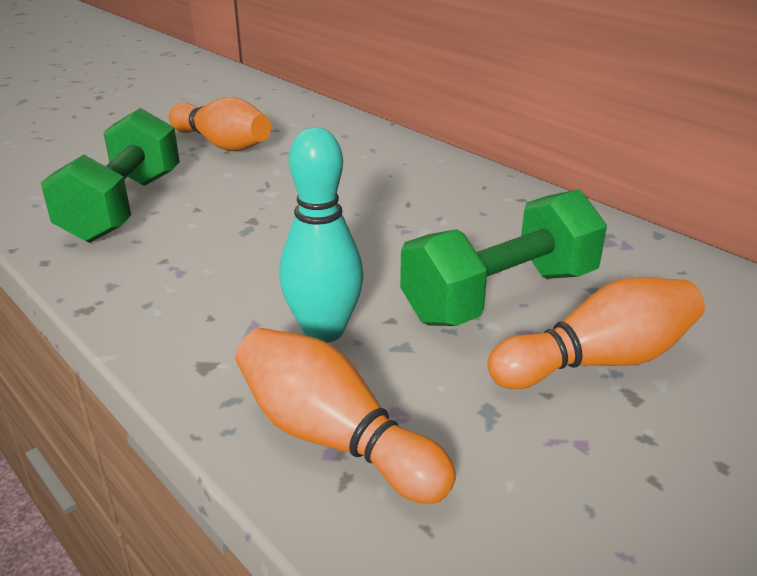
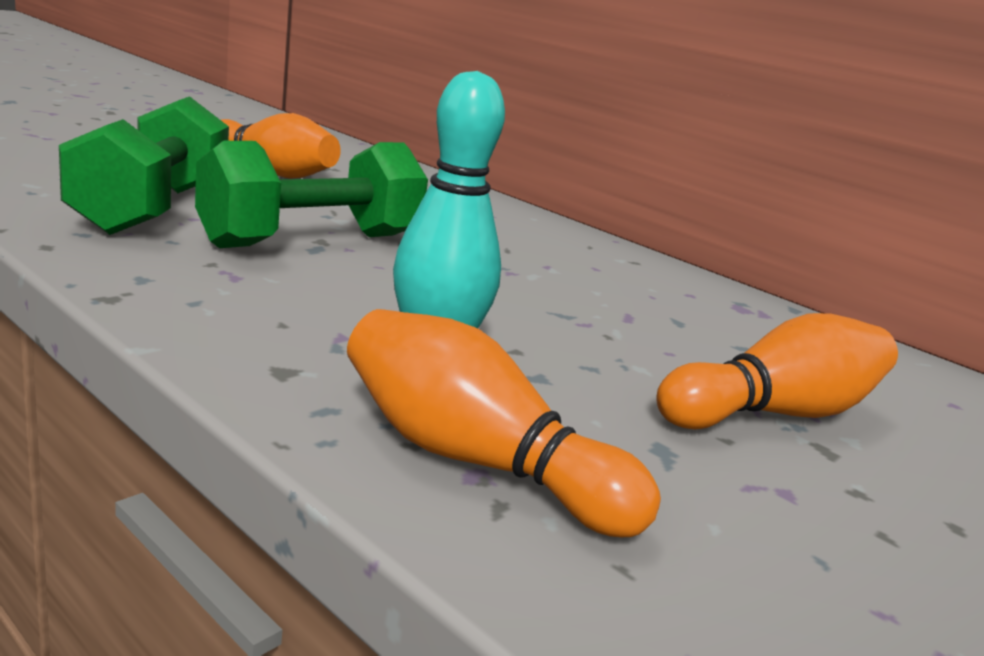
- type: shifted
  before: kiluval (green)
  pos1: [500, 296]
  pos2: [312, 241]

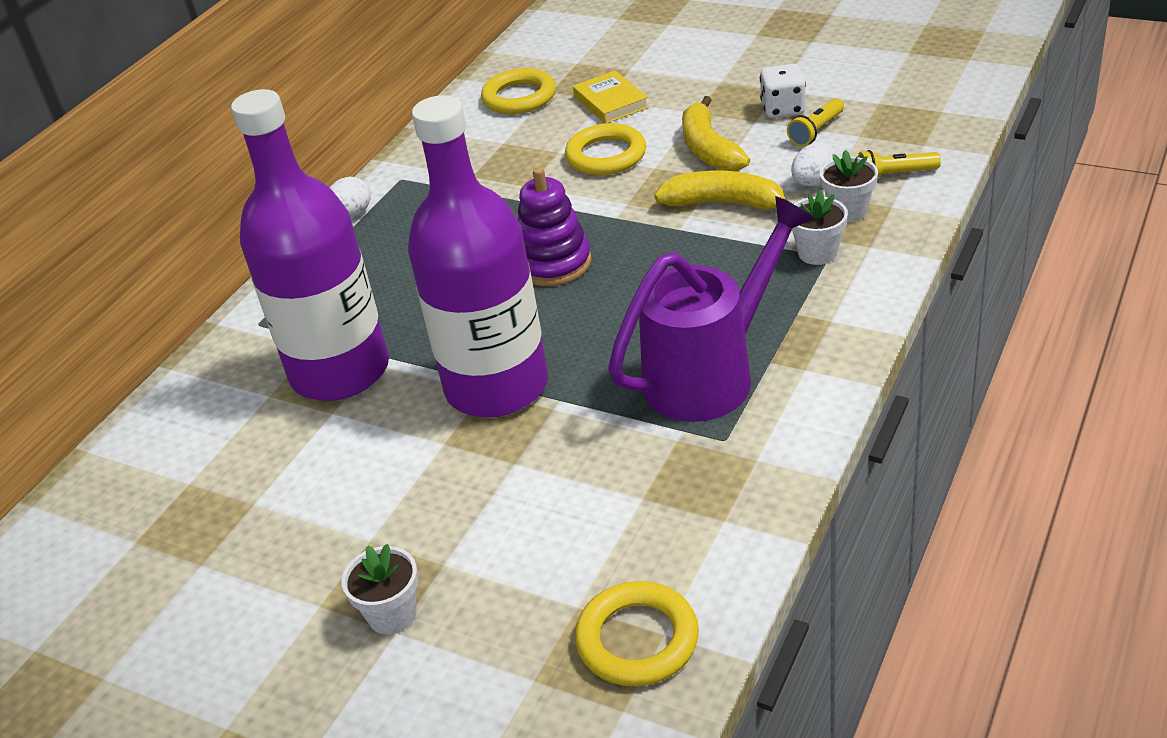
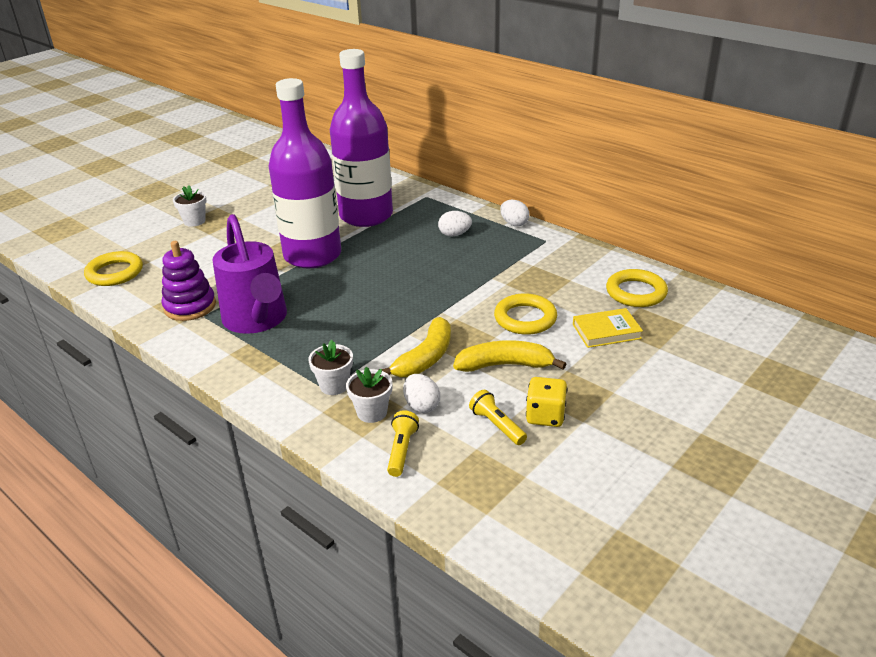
- type: new
  after: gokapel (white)
  pos2: [454, 234]
- type: shifted
  before: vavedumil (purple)
  pos1: [553, 263]
  pos2: [190, 306]
- type: repainted
  before: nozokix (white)
  after: nozokix (yellow)
  pos1: [783, 109]
  pos2: [545, 416]

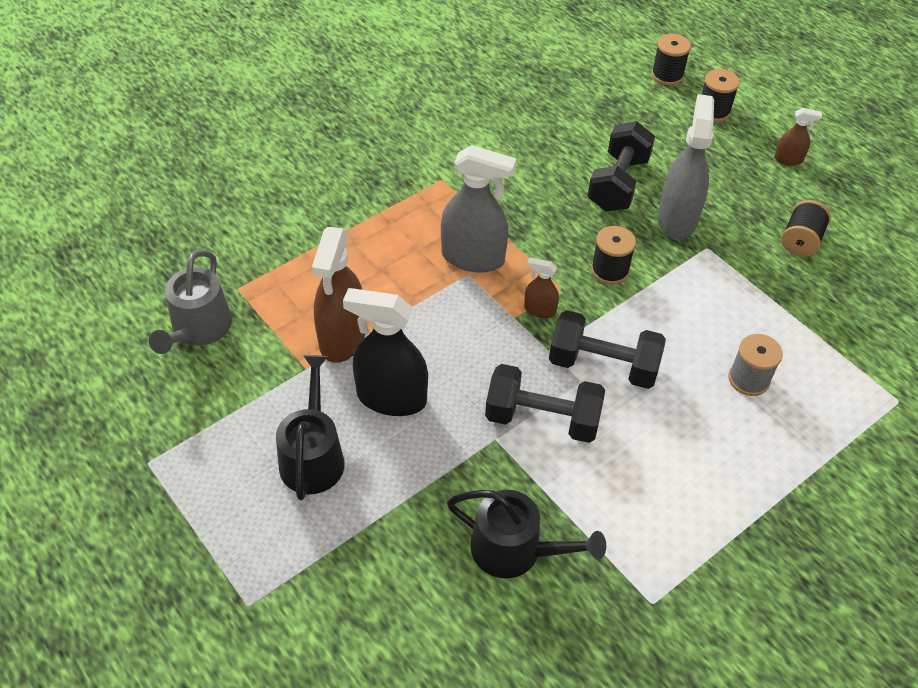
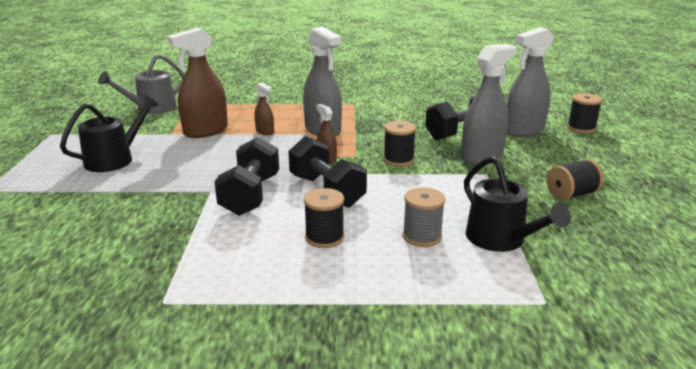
- type: gone
  before: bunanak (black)
  pos1: [391, 398]
- type: new
  after: bunanak (grey)
  pos2: [524, 131]
- type: shifted
  before: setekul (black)
  pos1: [515, 550]
  pos2: [500, 239]
- type: shifted
  before: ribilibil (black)
  pos1: [667, 75]
  pos2: [324, 237]
- type: shifted
  before: bunanak (brown)
  pos1: [788, 159]
  pos2: [265, 132]
- type: rotated
  before: kiluval (black)
  pos1: [542, 419]
  pos2: [250, 195]
  turn: 45

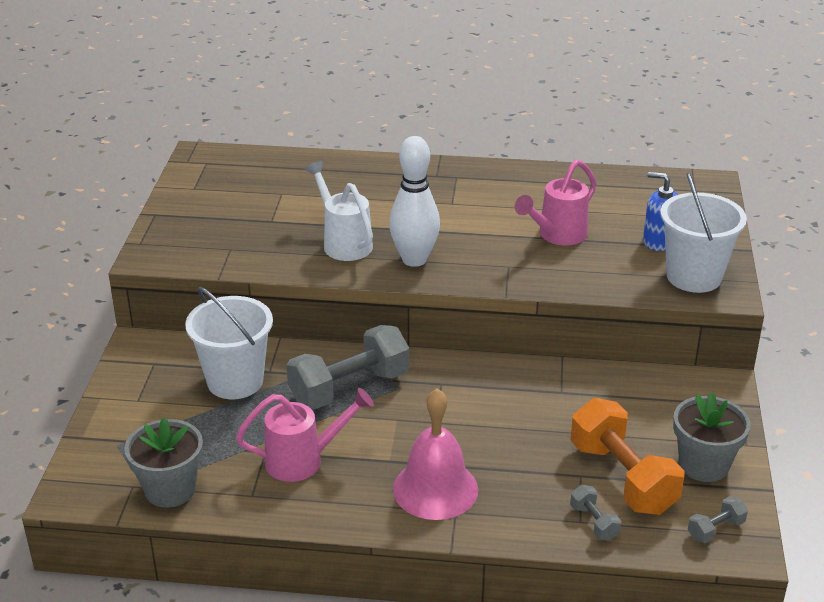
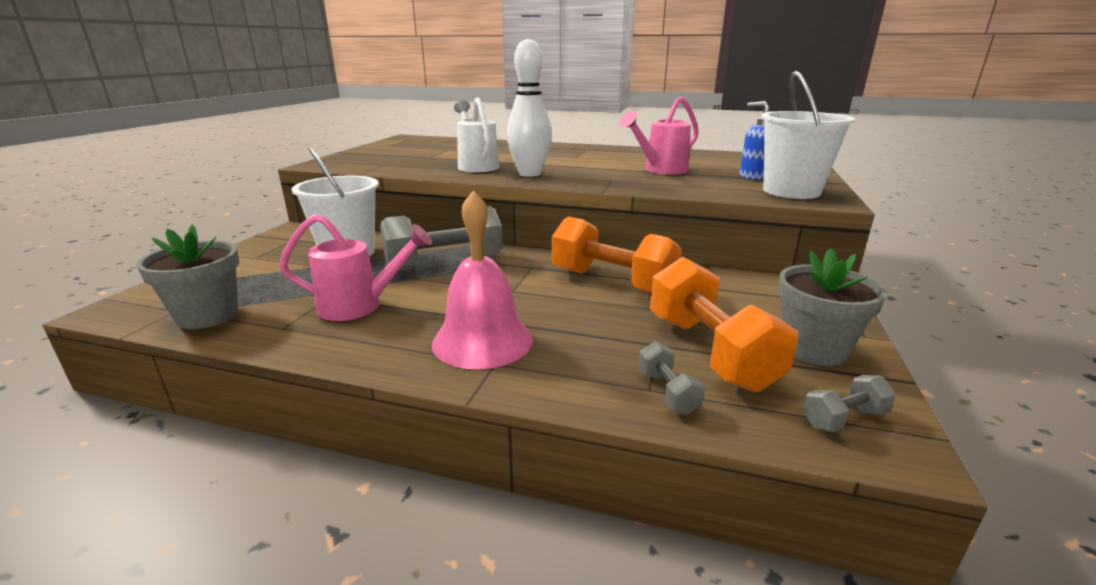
- type: new
  after: kiluval (orange)
  pos2: [612, 282]

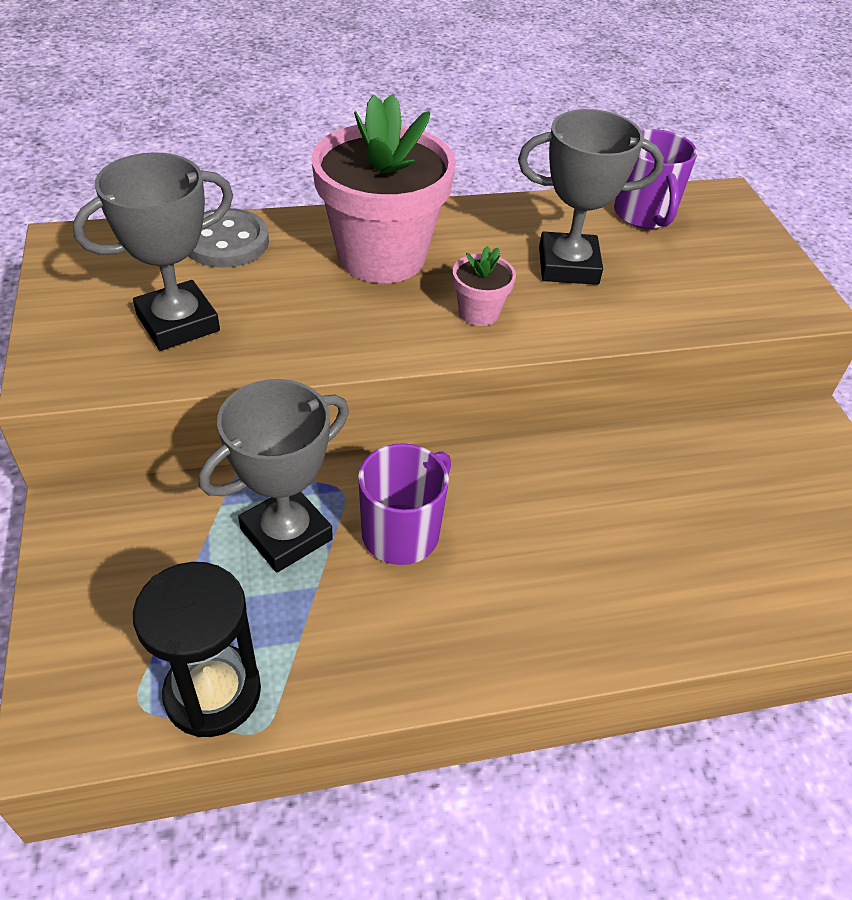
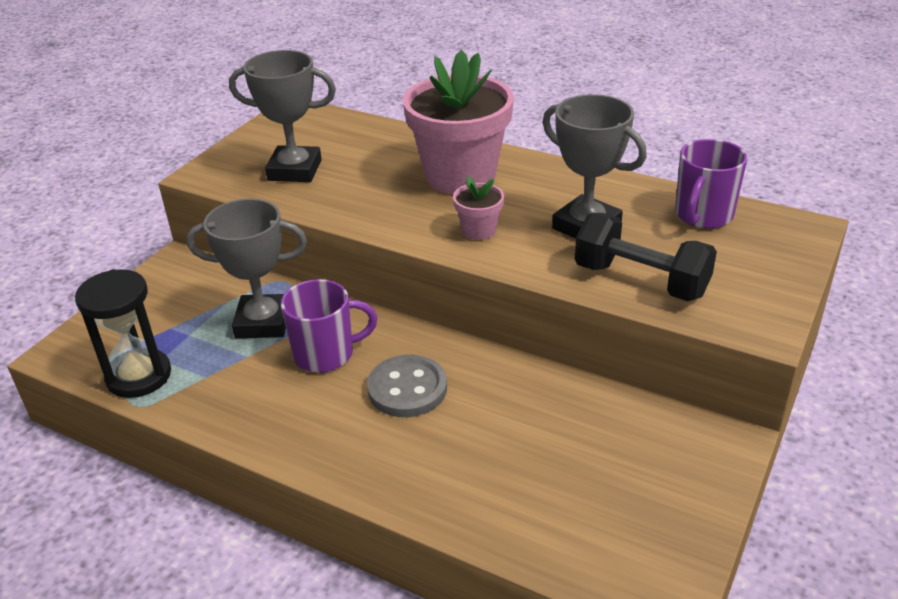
- type: new
  after: kiluval (black)
  pos2: [641, 281]
- type: shifted
  before: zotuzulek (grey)
  pos1: [226, 242]
  pos2: [407, 389]

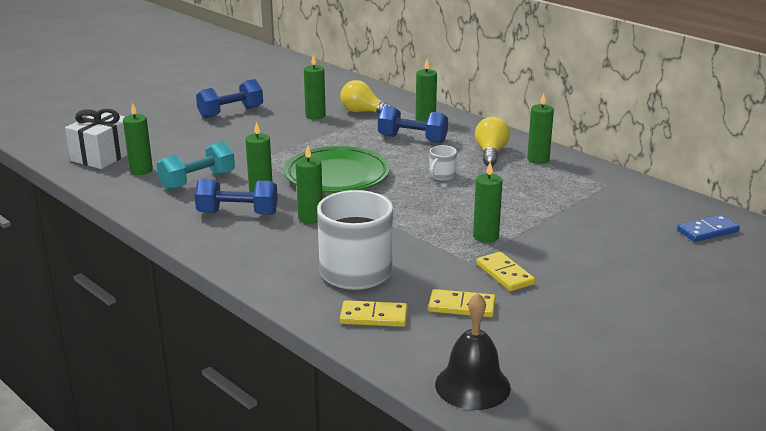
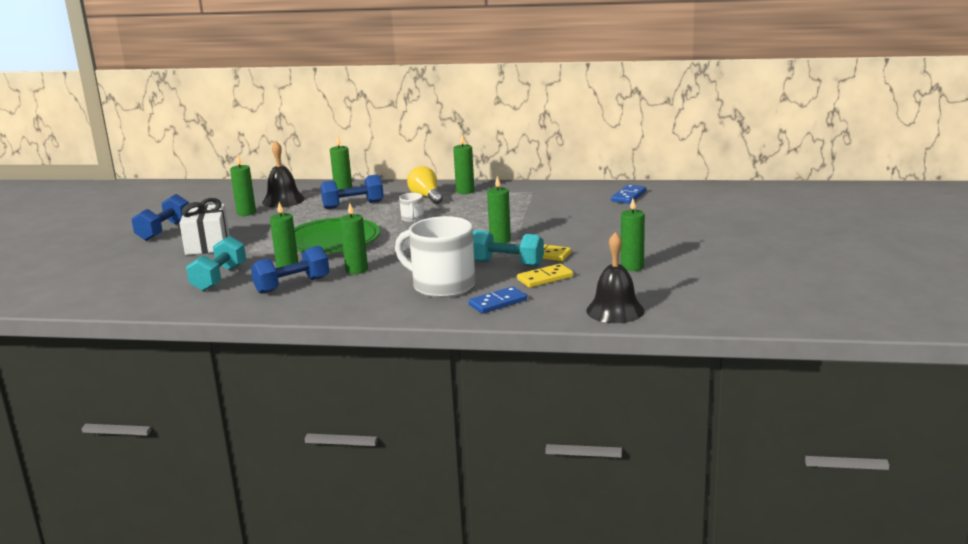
- type: new
  after: kiluval (turquoise)
  pos2: [507, 264]
- type: shifted
  before: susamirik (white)
  pos1: [103, 156]
  pos2: [207, 245]
- type: shifted
  before: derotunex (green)
  pos1: [141, 170]
  pos2: [632, 267]
- type: swapped
  before: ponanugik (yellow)
  after: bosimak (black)
  pos1: [363, 112]
  pos2: [283, 200]
- type: repainted
  before: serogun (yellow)
  after: serogun (blue)
  pos1: [374, 316]
  pos2: [497, 302]

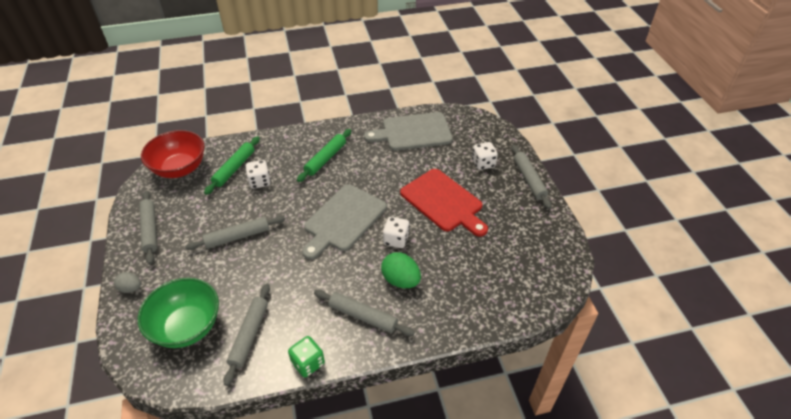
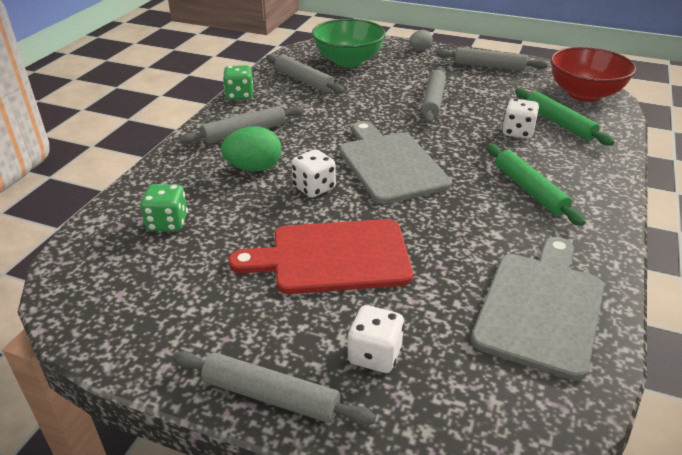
- type: new
  after: nozokix (green)
  pos2: [167, 223]

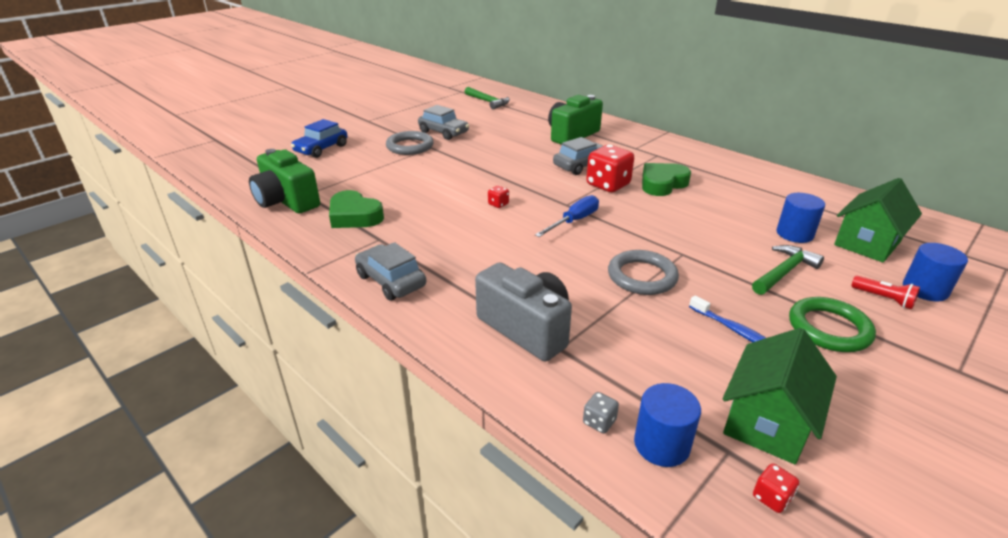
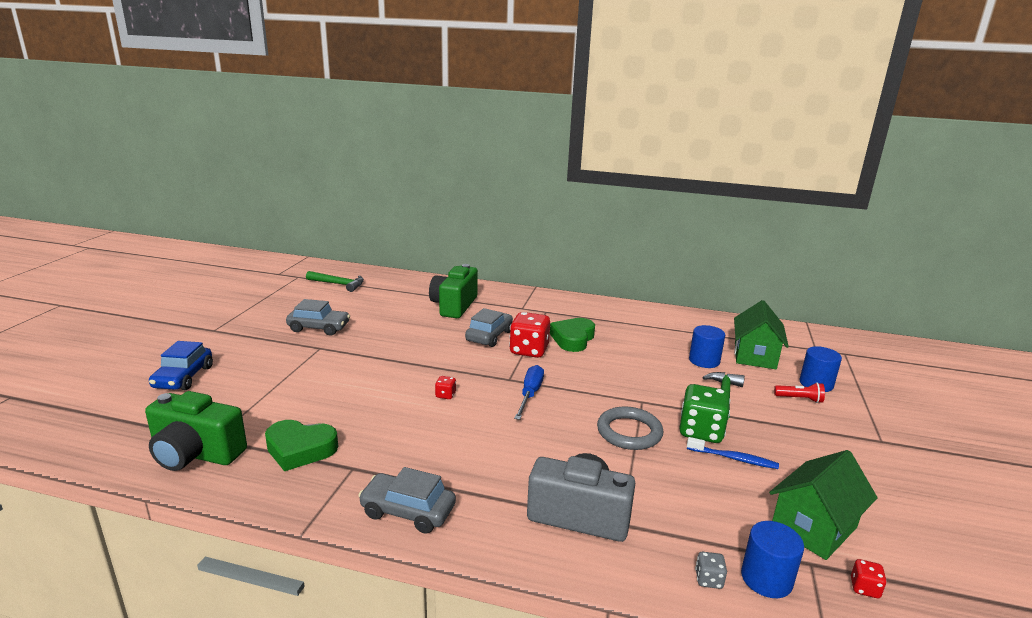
- type: gone
  before: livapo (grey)
  pos1: [410, 146]
- type: gone
  before: livapo (green)
  pos1: [829, 328]
- type: new
  after: nozokix (green)
  pos2: [701, 431]
- type: rotated
  before: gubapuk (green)
  pos1: [767, 421]
  pos2: [813, 527]
  turn: 45

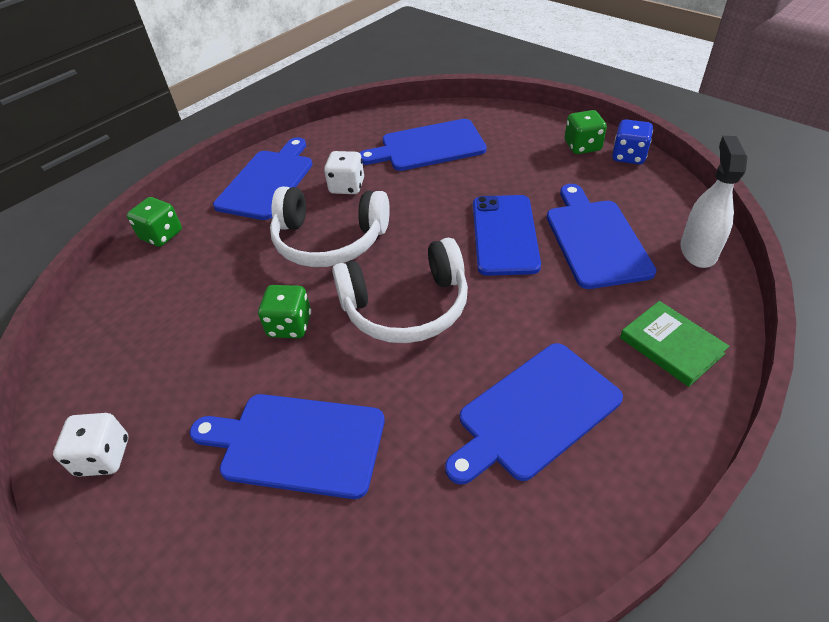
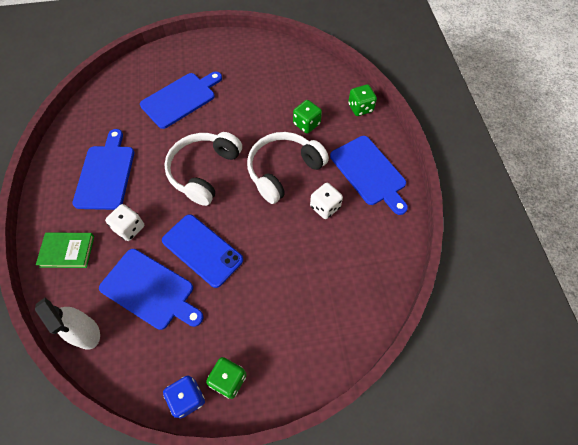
- type: gone
  before: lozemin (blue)
  pos1: [428, 146]
- type: shifted
  before: nozokix (white)
  pos1: [103, 456]
  pos2: [129, 228]
- type: shifted
  before: nozokix (green)
  pos1: [290, 325]
  pos2: [306, 124]

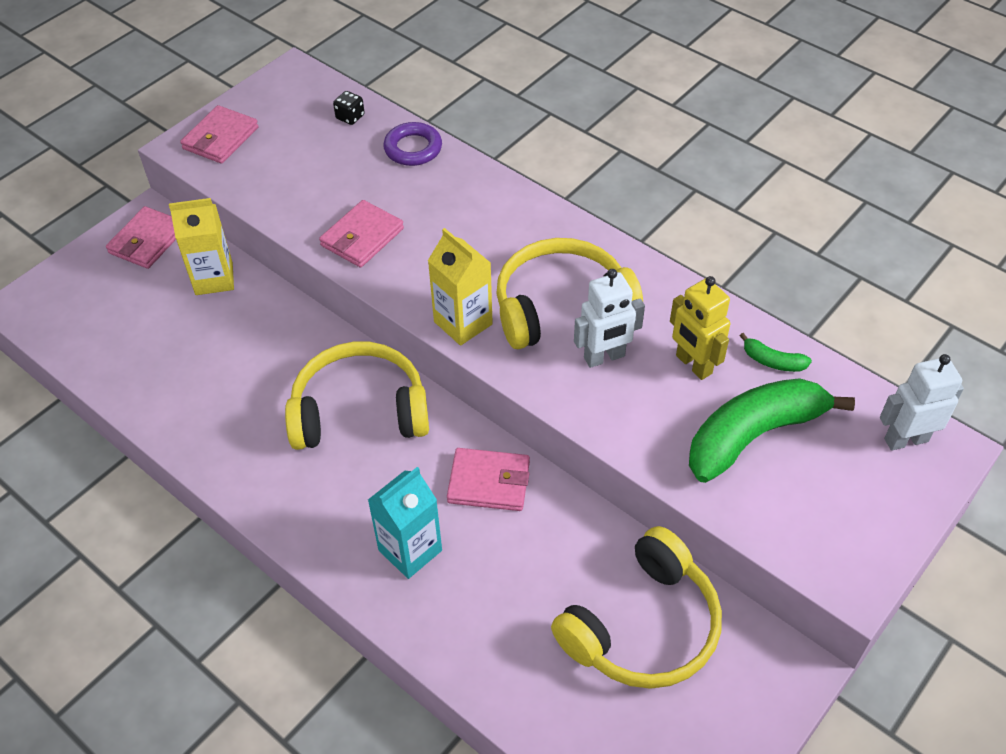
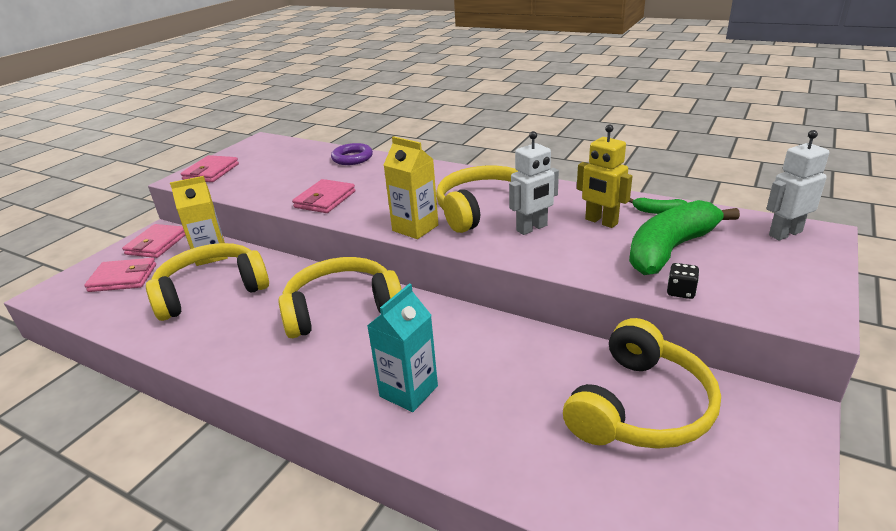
- type: new
  after: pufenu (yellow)
  pos2: [211, 291]
- type: shifted
  before: nozokix (black)
  pos1: [350, 117]
  pos2: [680, 292]
- type: shifted
  before: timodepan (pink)
  pos1: [489, 482]
  pos2: [123, 278]

